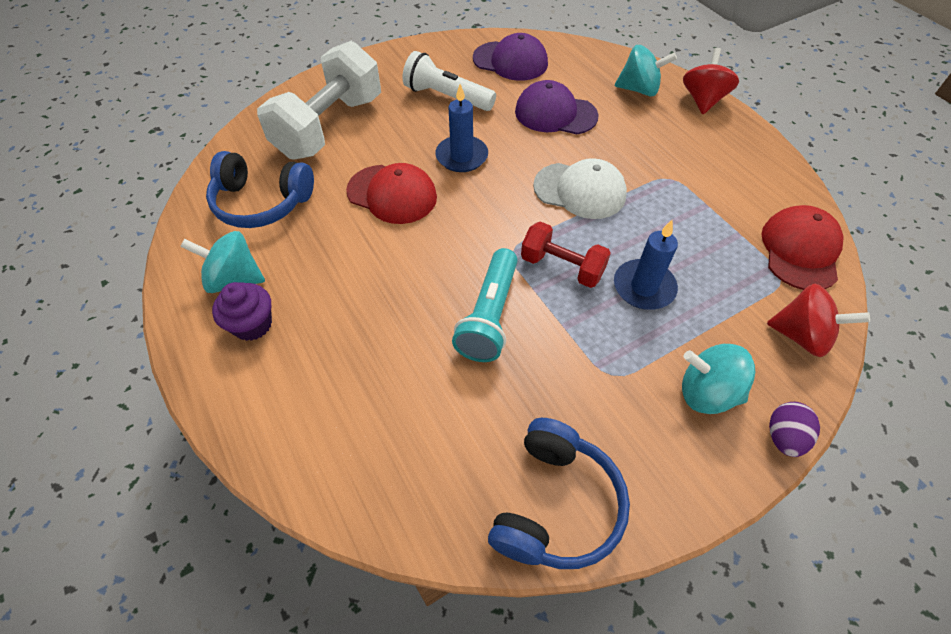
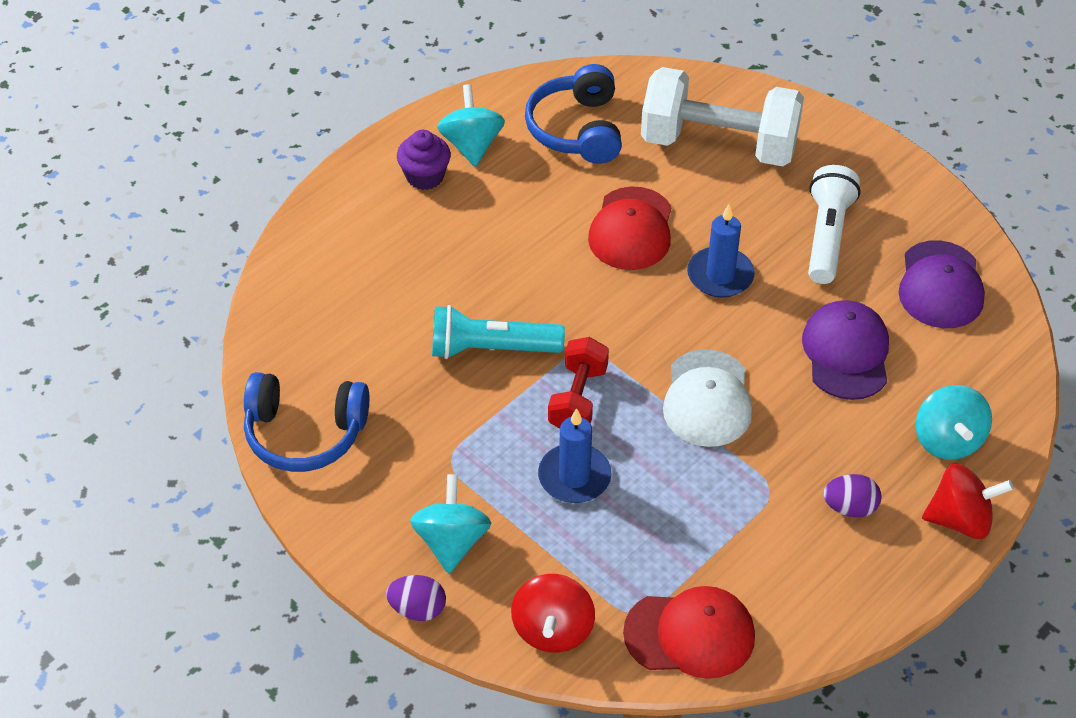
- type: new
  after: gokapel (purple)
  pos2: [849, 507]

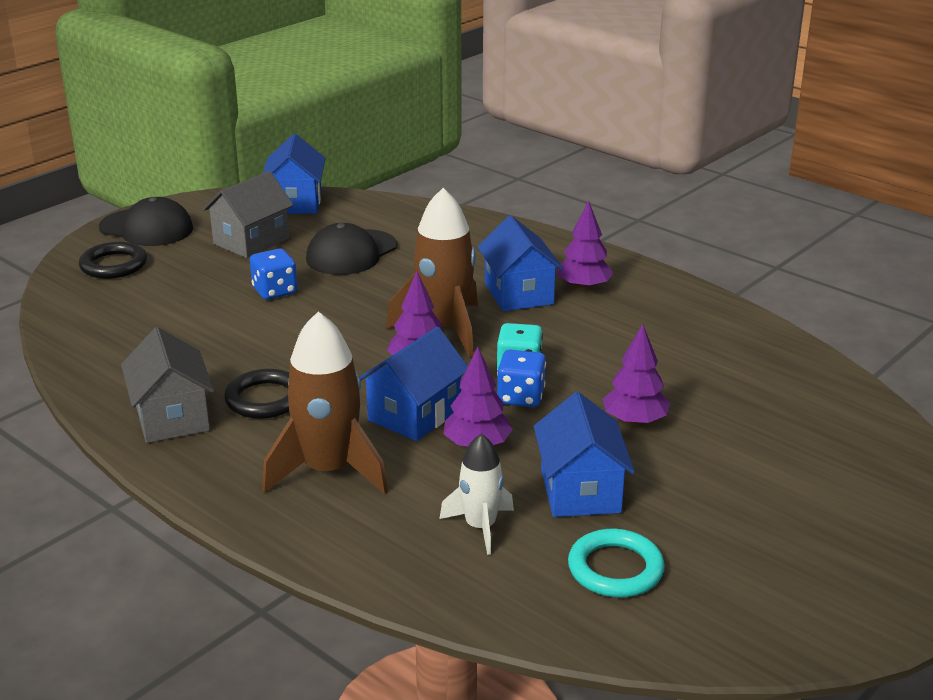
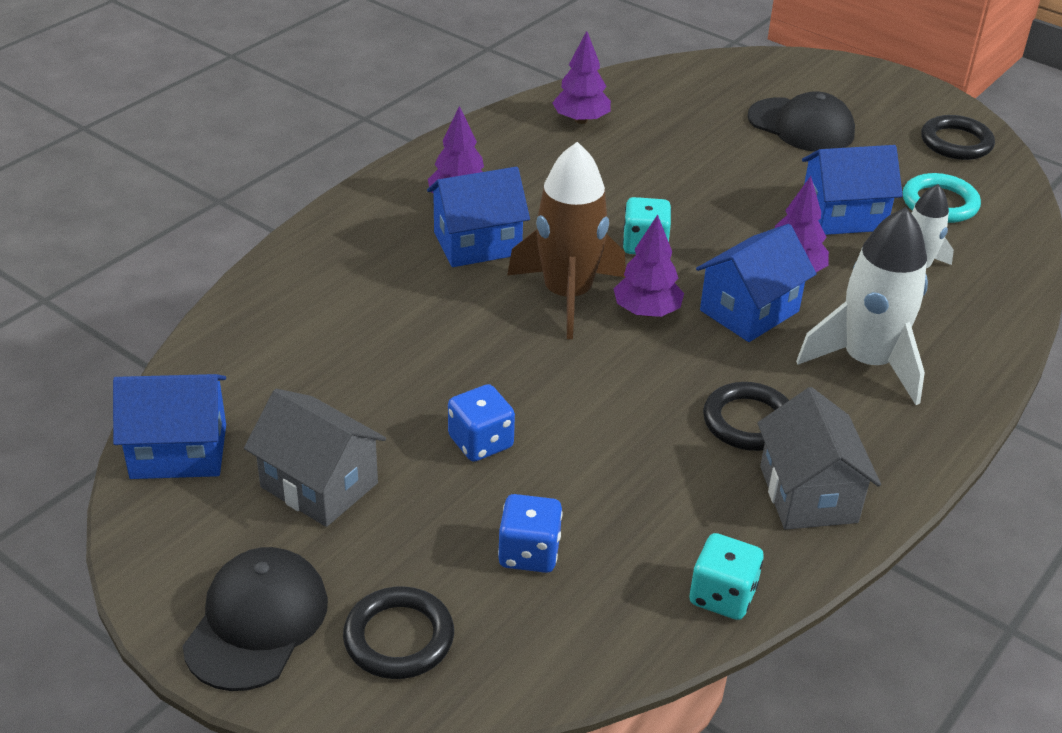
- type: new
  after: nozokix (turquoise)
  pos2: [722, 596]
- type: new
  after: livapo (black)
  pos2: [956, 142]
- type: shifted
  before: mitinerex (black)
  pos1: [351, 253]
  pos2: [801, 126]
- type: shifted
  before: nozokix (blue)
  pos1: [520, 397]
  pos2: [529, 553]
- type: shifted
  before: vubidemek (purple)
  pos1: [635, 421]
  pos2: [581, 120]
- type: repainted
  before: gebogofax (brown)
  after: gebogofax (white)
  pos1: [328, 471]
  pos2: [867, 362]
- type: rotated
  before: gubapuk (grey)
  pos1: [172, 417]
  pos2: [808, 494]
  turn: -75
- type: rotated
  before: gubapuk (blue)
  pos1: [414, 414]
  pos2: [749, 311]
  turn: -75

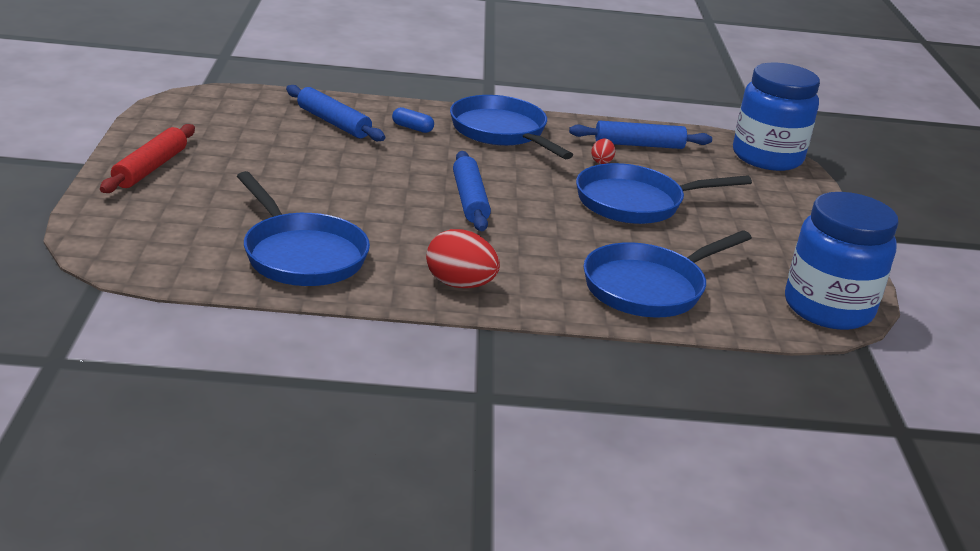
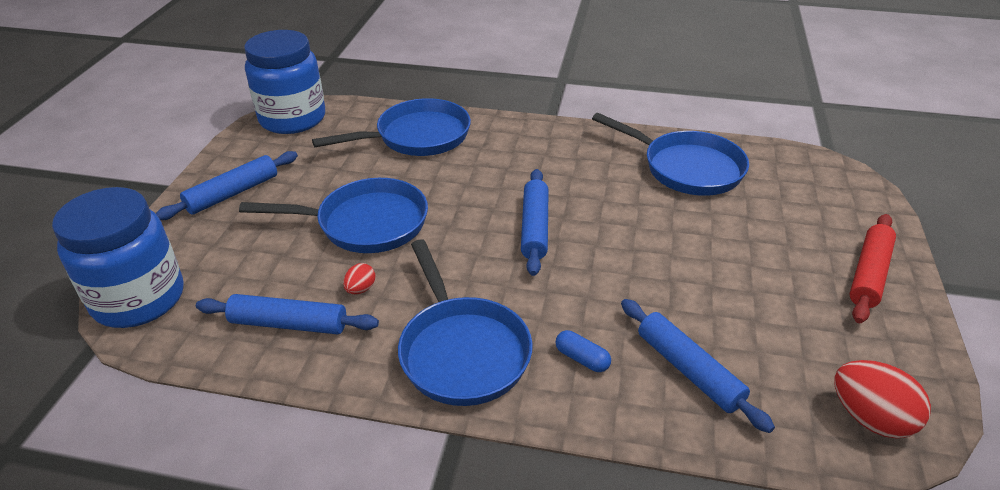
- type: new
  after: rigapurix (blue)
  pos2: [233, 193]
- type: shifted
  before: gokapel (red)
  pos1: [460, 284]
  pos2: [870, 418]
- type: rotated
  before: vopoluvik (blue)
  pos1: [301, 255]
  pos2: [686, 168]
  turn: 150

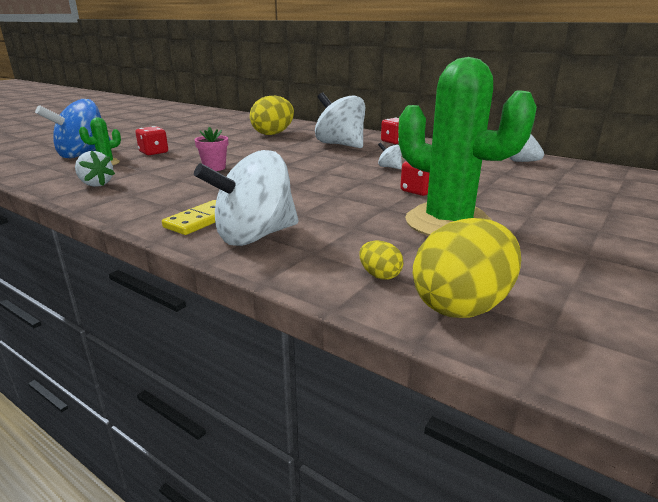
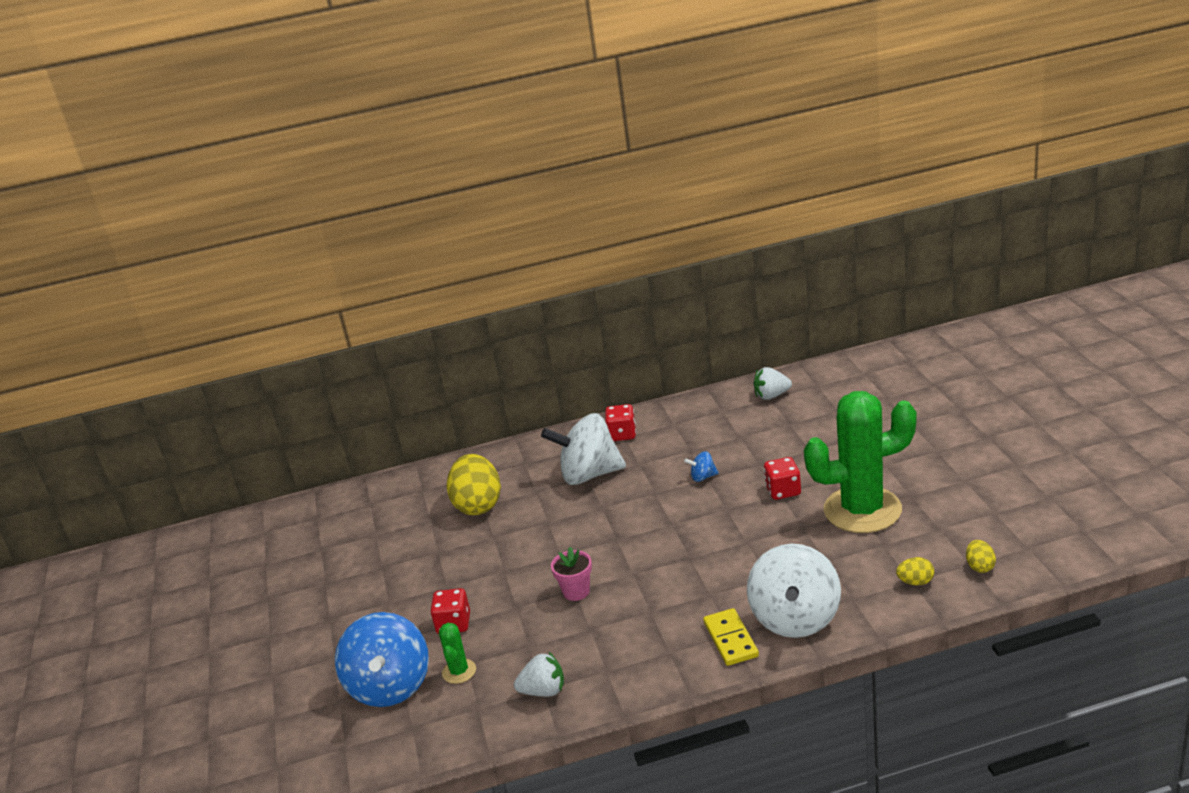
- type: repainted
  before: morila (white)
  after: morila (blue)
  pos1: [389, 167]
  pos2: [703, 477]
- type: scaled
  before: gokapel (yellow)
  pos1: [462, 306]
  pos2: [980, 567]
  scale: 0.45

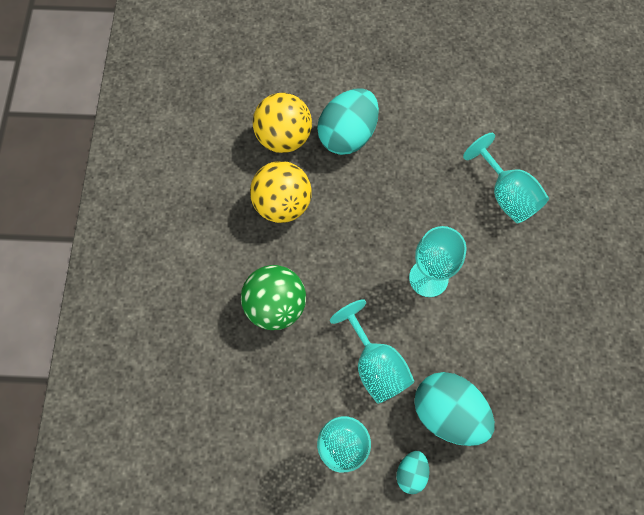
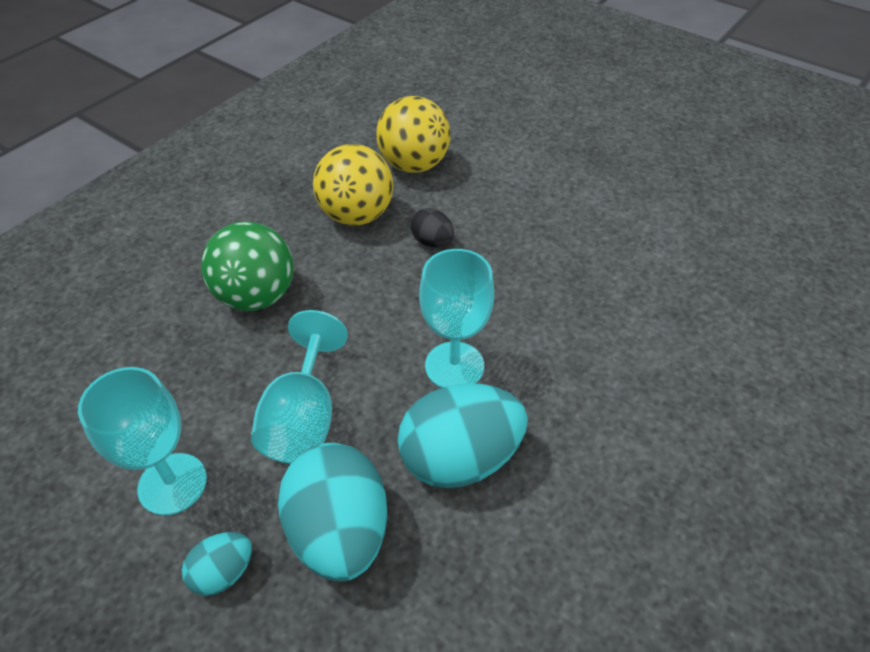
- type: gone
  before: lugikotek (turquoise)
  pos1: [506, 195]
- type: new
  after: gokapel (black)
  pos2: [432, 242]
- type: shifted
  before: gokapel (turquoise)
  pos1: [347, 135]
  pos2: [460, 458]

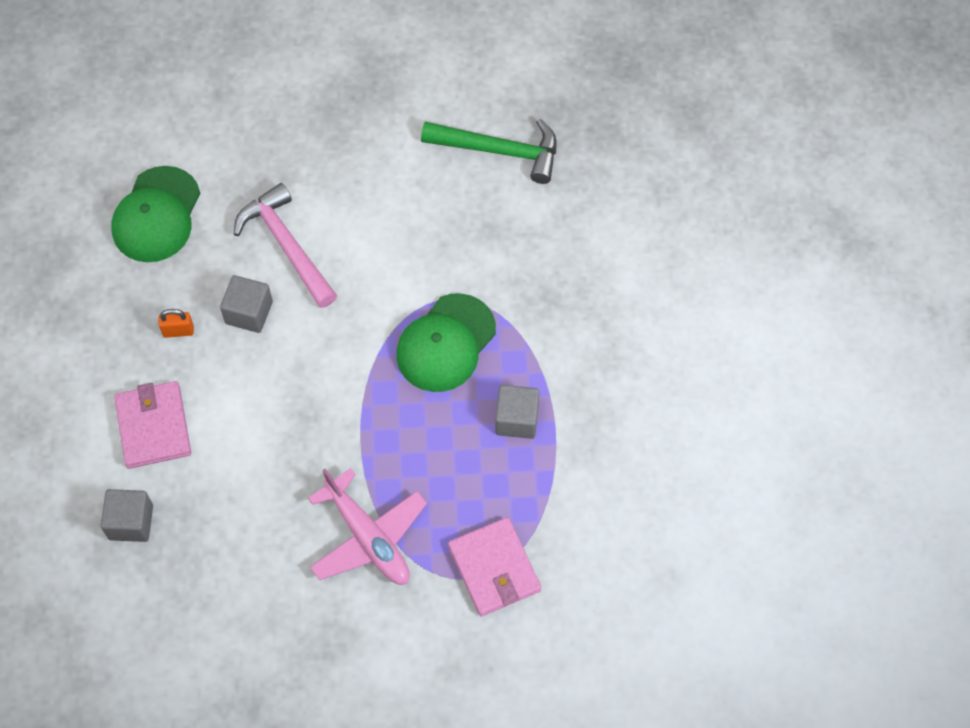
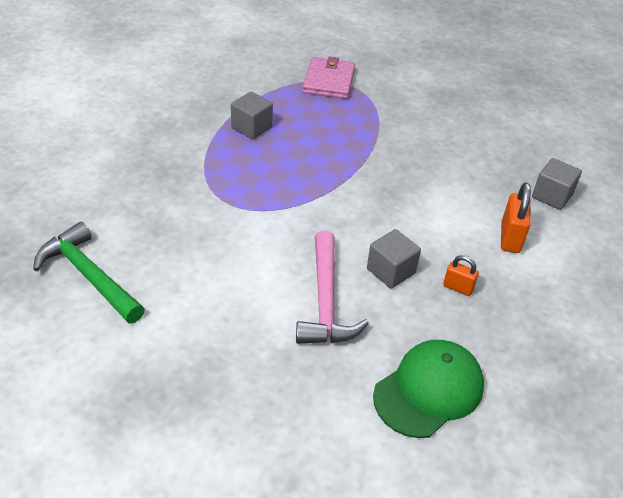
- type: gone
  before: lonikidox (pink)
  pos1: [368, 537]
- type: gone
  before: mitinerex (green)
  pos1: [446, 343]
- type: swapped
  before: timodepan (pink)
  after: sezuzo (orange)
  pos1: [153, 427]
  pos2: [510, 238]

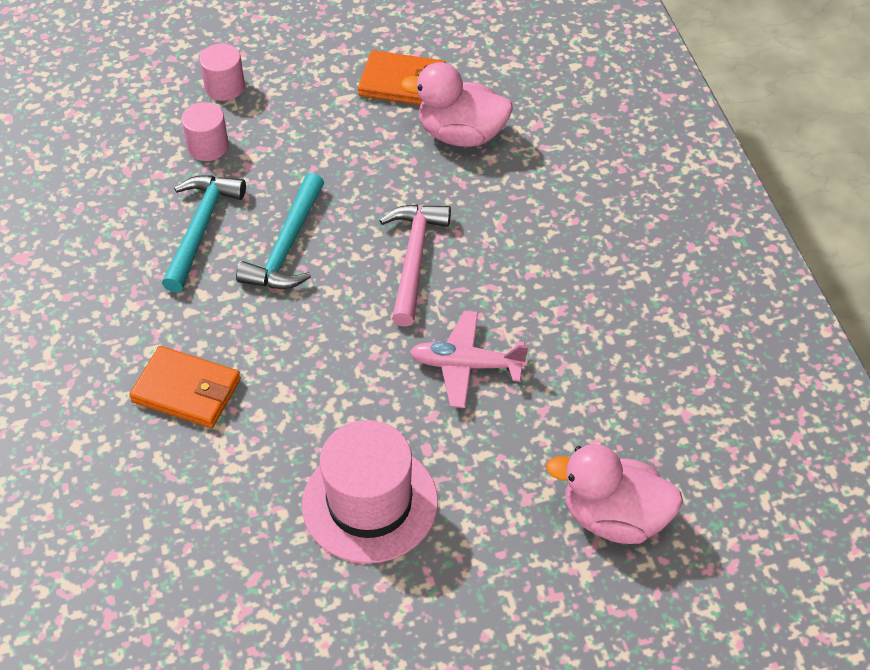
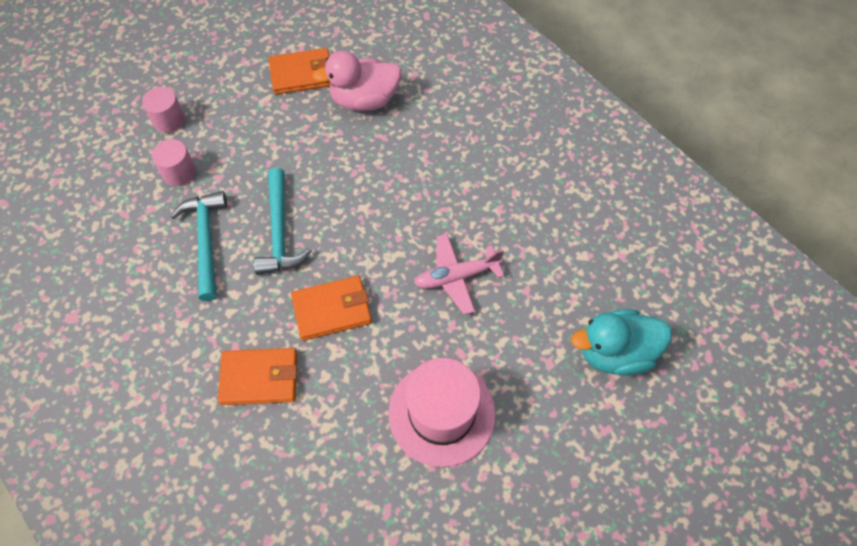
- type: gone
  before: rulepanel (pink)
  pos1: [413, 260]
- type: new
  after: timodepan (orange)
  pos2: [332, 310]
- type: repainted
  before: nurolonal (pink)
  after: nurolonal (turquoise)
  pos1: [615, 517]
  pos2: [615, 352]

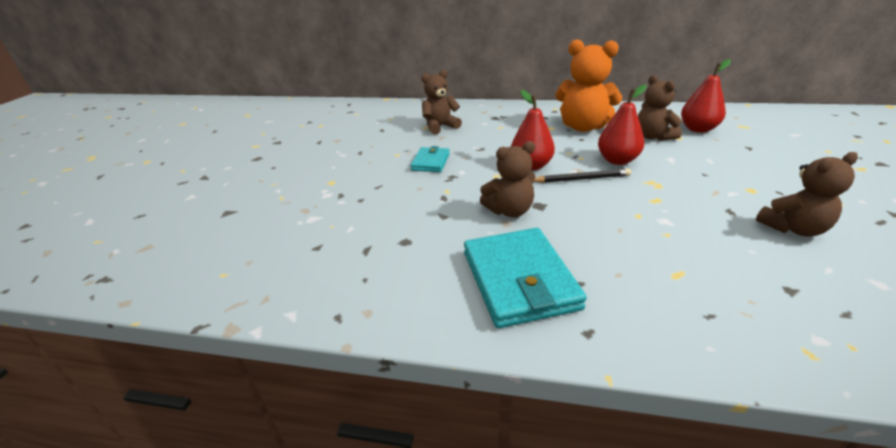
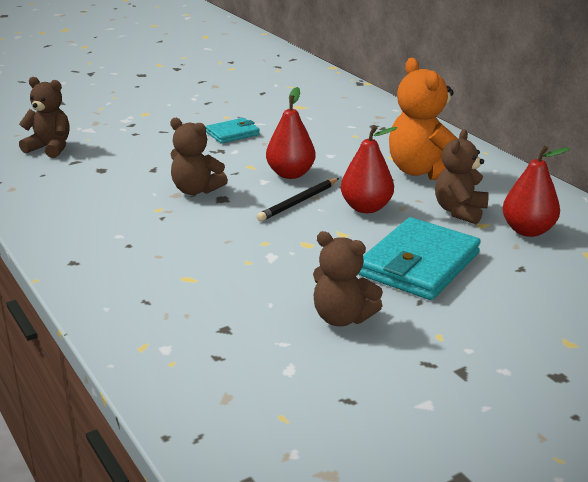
- type: shifted
  before: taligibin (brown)
  pos1: [440, 127]
  pos2: [50, 148]
- type: shifted
  before: timodepan (turquoise)
  pos1: [519, 280]
  pos2: [419, 264]
- type: rotated
  before: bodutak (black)
  pos1: [582, 179]
  pos2: [298, 202]
  turn: 90

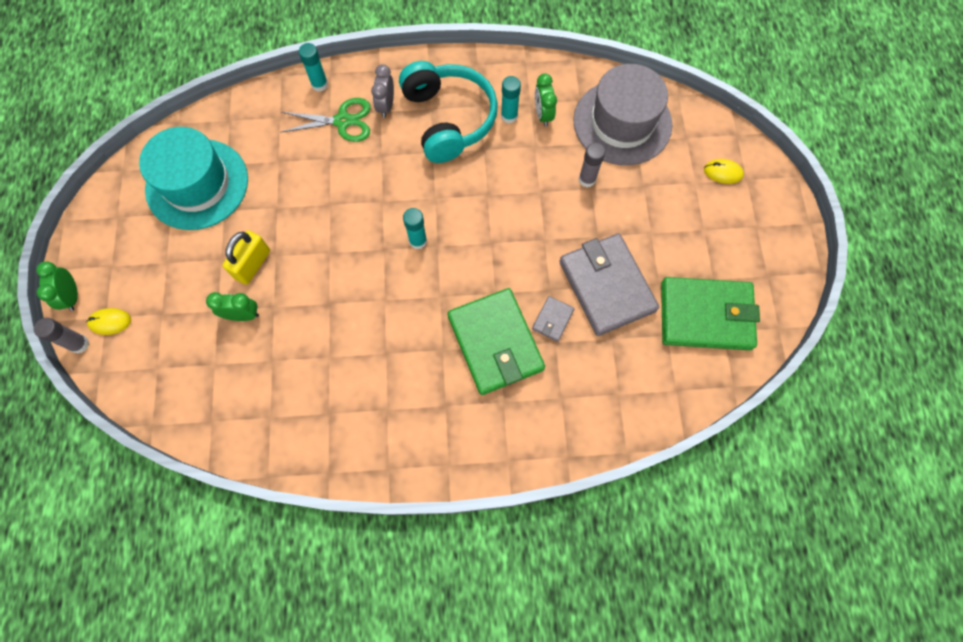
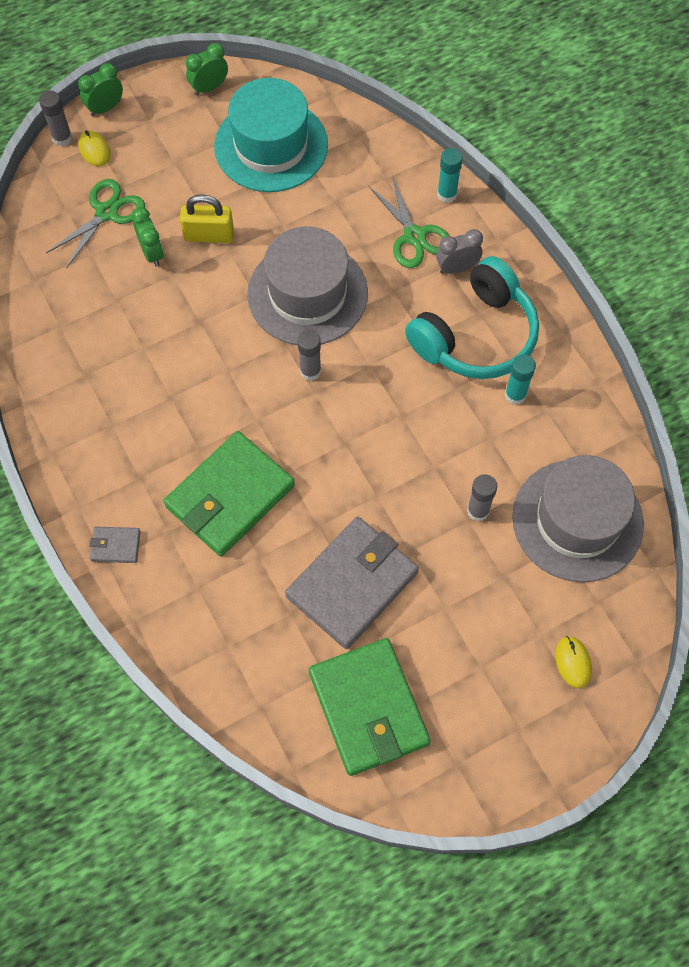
- type: new
  after: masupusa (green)
  pos2: [107, 213]
- type: new
  after: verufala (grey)
  pos2: [307, 293]
- type: shifted
  before: timodepan (grey)
  pos1: [552, 319]
  pos2: [115, 546]
- type: shifted
  before: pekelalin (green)
  pos1: [543, 115]
  pos2: [209, 87]
- type: repainted
  before: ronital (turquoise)
  after: ronital (grey)
  pos1: [418, 241]
  pos2: [310, 371]

